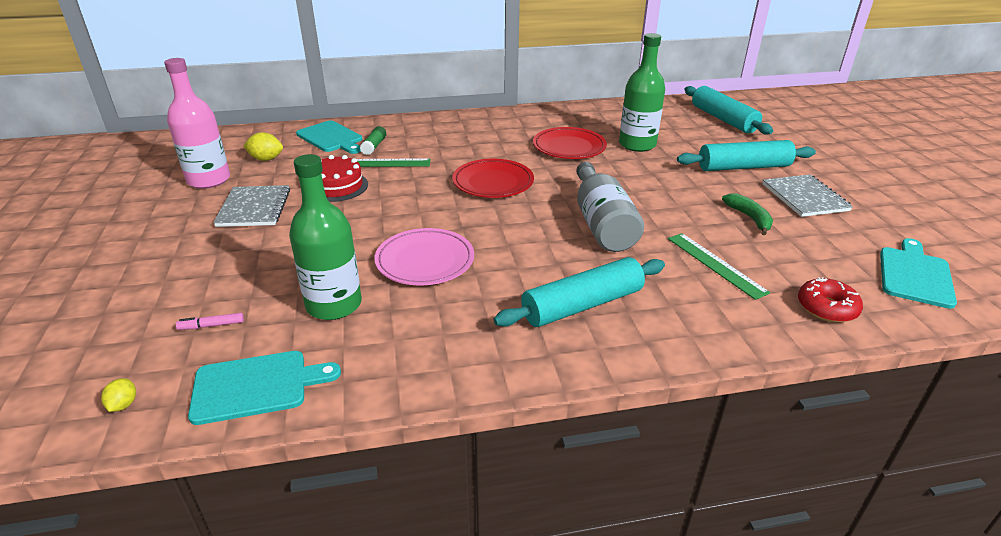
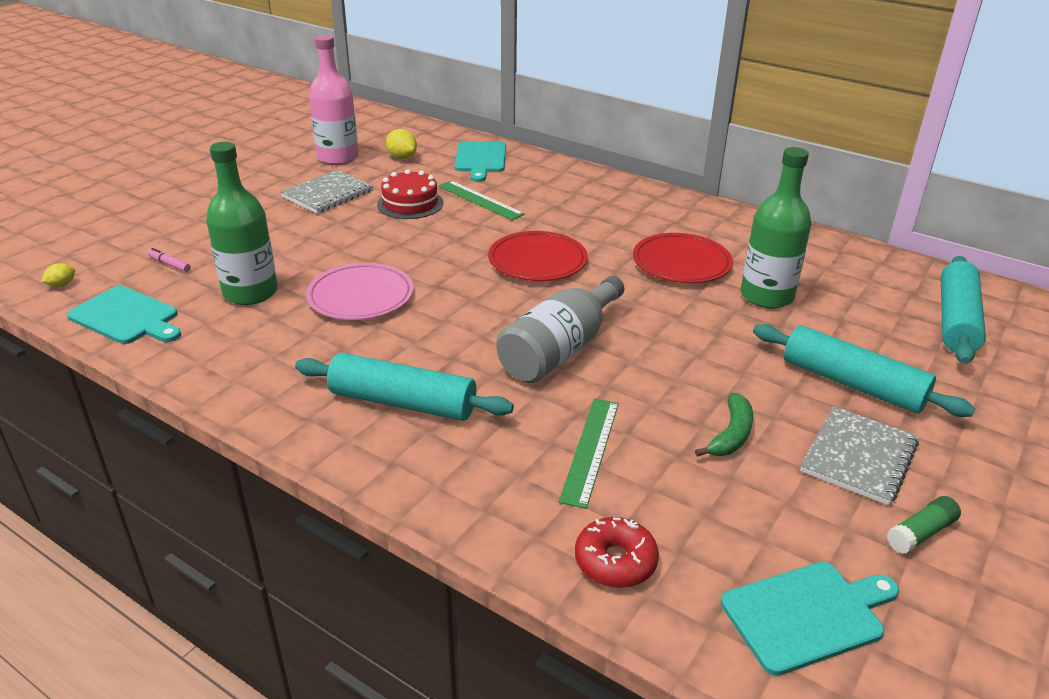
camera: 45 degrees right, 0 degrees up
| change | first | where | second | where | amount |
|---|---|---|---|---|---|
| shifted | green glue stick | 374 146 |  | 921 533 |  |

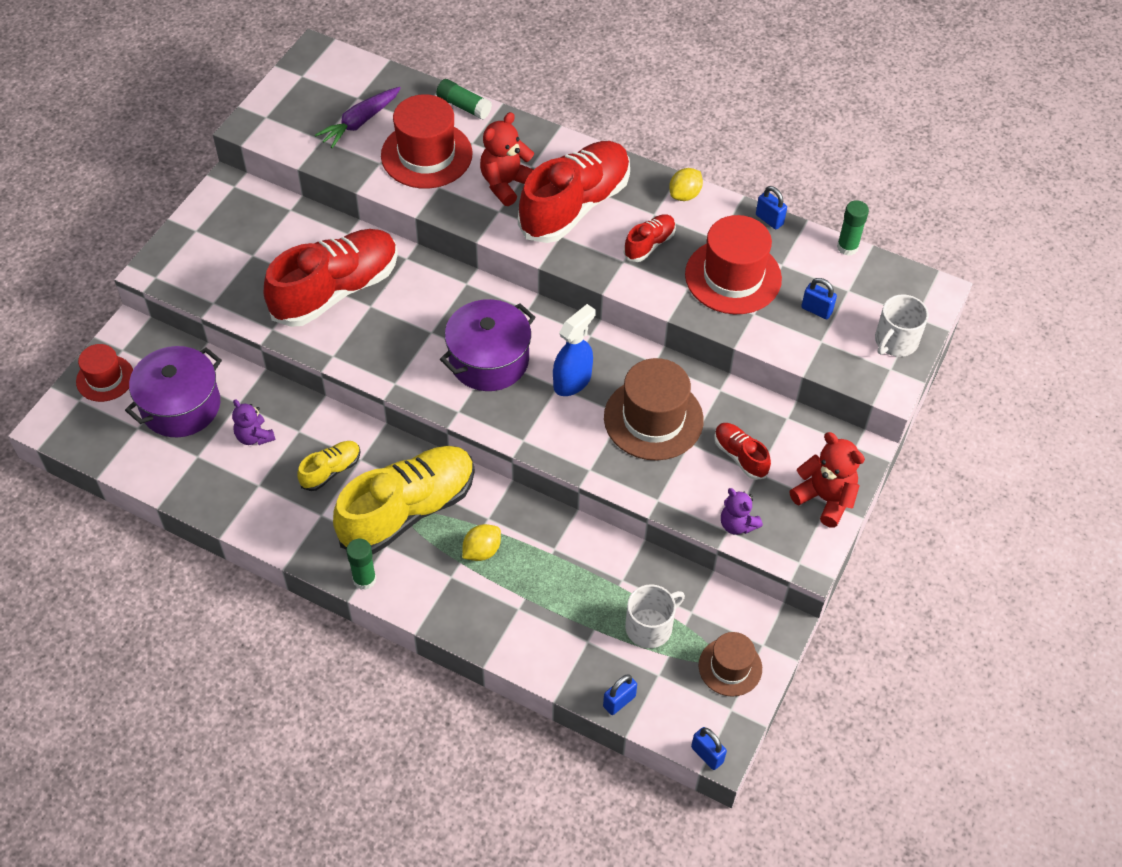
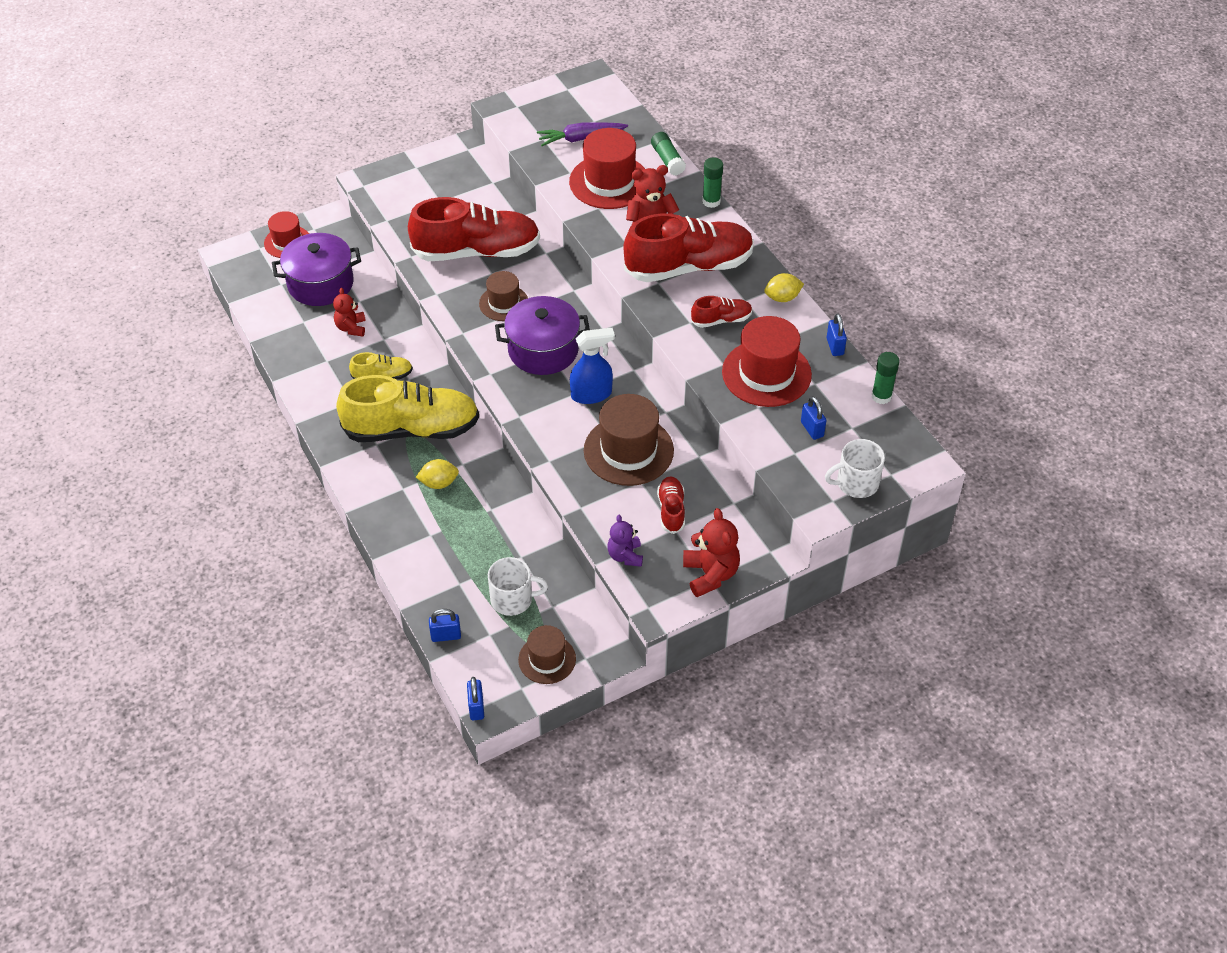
camera: 35 degrees right, 5 degrees down
| change | first | where | second | where | amount |
|---|---|---|---|---|---|
| new |  |  | brown hat | 504 303 |  |
| shifted | green glue stick | 364 579 |  | 711 201 |  |
| repainted | purple teddy bear | 254 436 | red teddy bear | 351 328 |  |

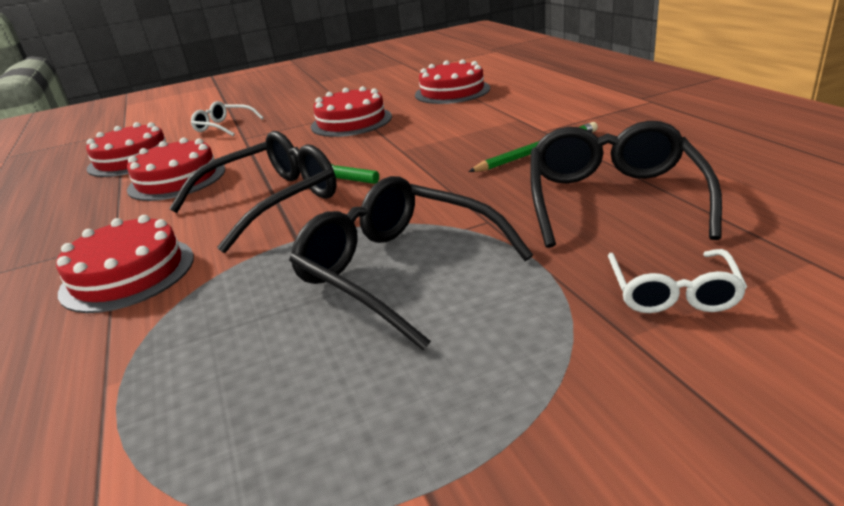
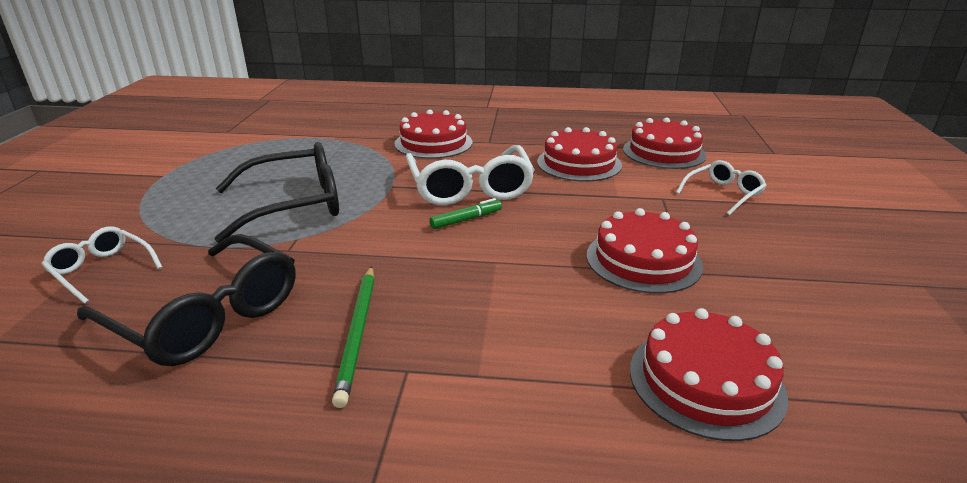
camera: 115 degrees right, 0 degrees up
| change | first | where | second | where | amount |
|---|---|---|---|---|---|
| repainted | black glasses | 270 202 | white glasses | 469 187 |  |

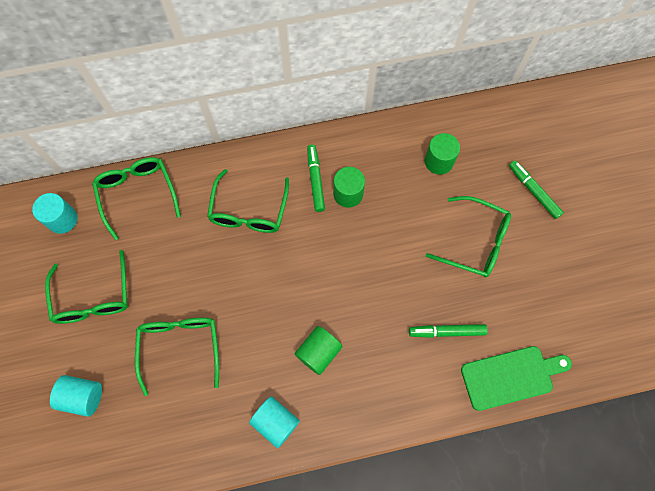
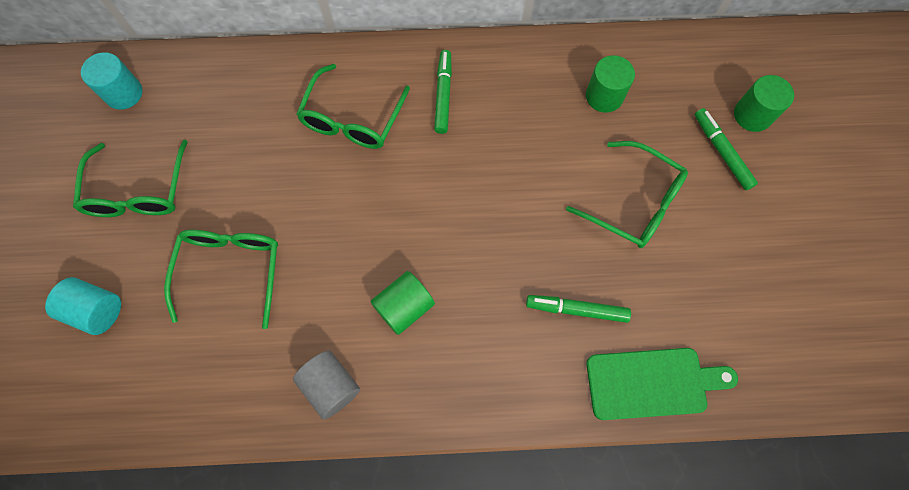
camera: 10 degrees right, 0 degrees up
| change | first | where | second | where | amount |
|---|---|---|---|---|---|
| gone | green glasses | 137 194 |  |  |  |
| shifted | green cylinder | 348 194 |  | 752 115 |  |
| repainted | turquoise cylinder | 276 422 | grey cylinder | 331 386 |  |

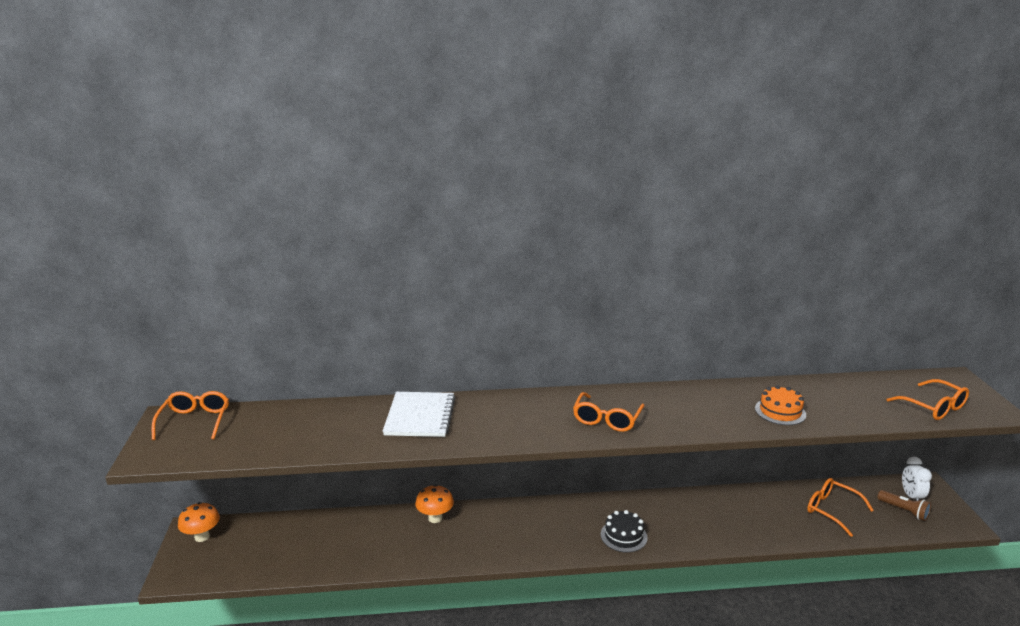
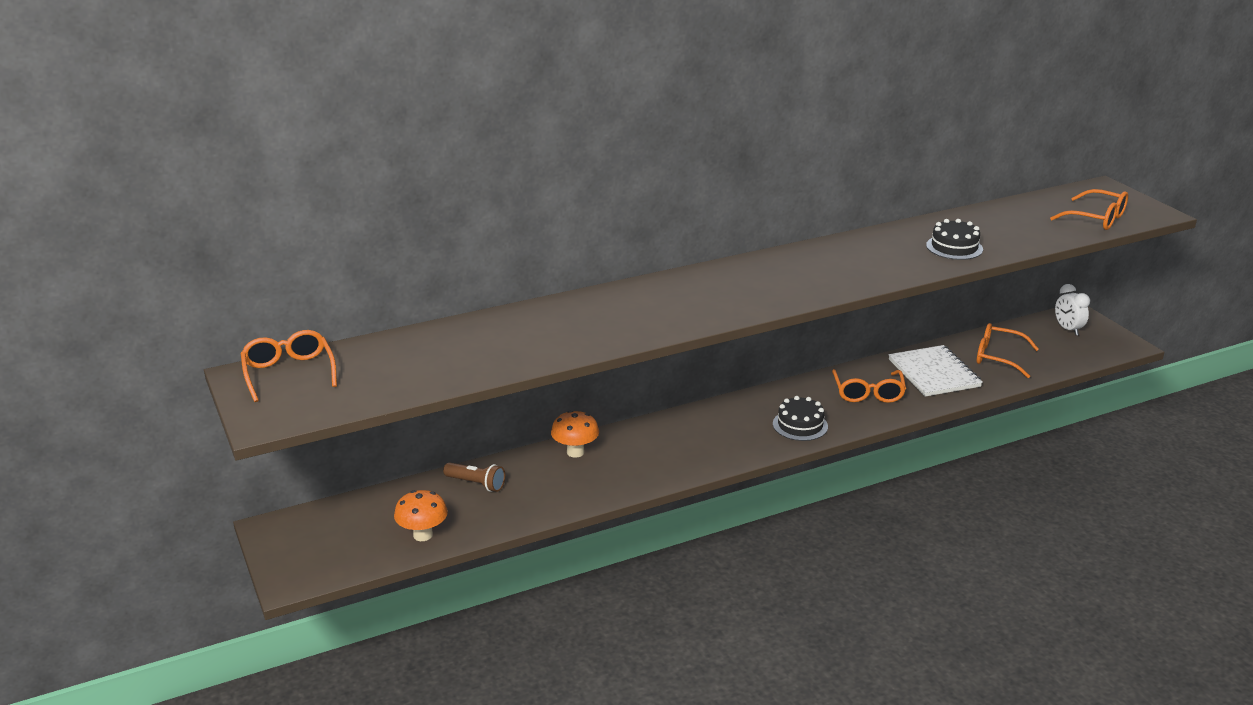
camera: 20 degrees left, 5 degrees up
| change | first | where | second | where | amount |
|---|---|---|---|---|---|
| shifted | orange mushroom | 202 537 |  | 423 535 |  |
| shifted | white notebook | 420 416 |  | 934 373 |  |
| shifted | orange glasses | 606 419 |  | 868 393 |  |
| shifted | brown flashlight | 904 511 |  | 476 484 |  |
| repainted | orange cake | 780 411 | black cake | 954 247 |  |

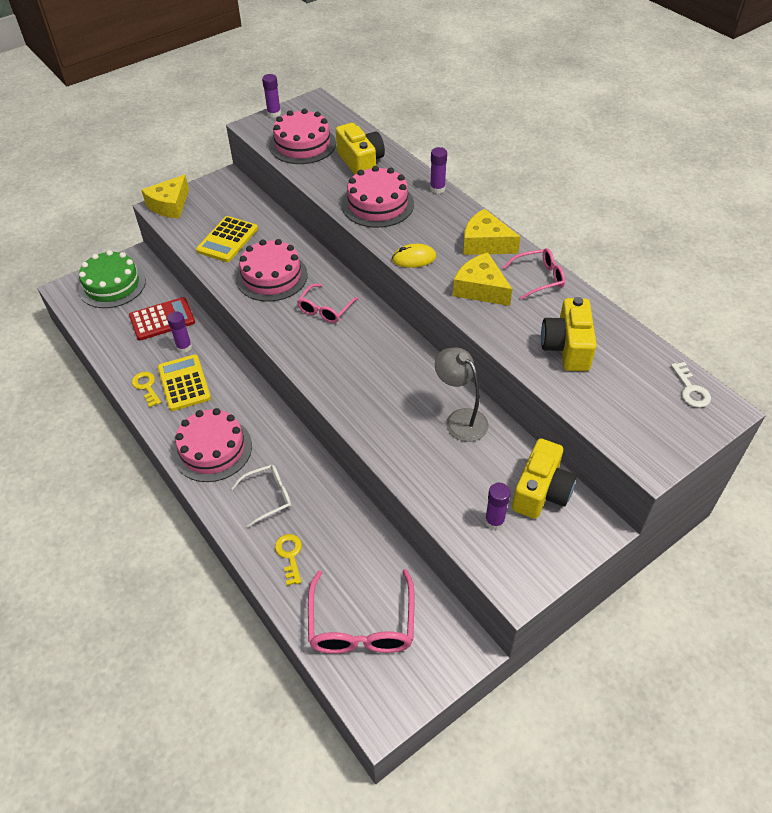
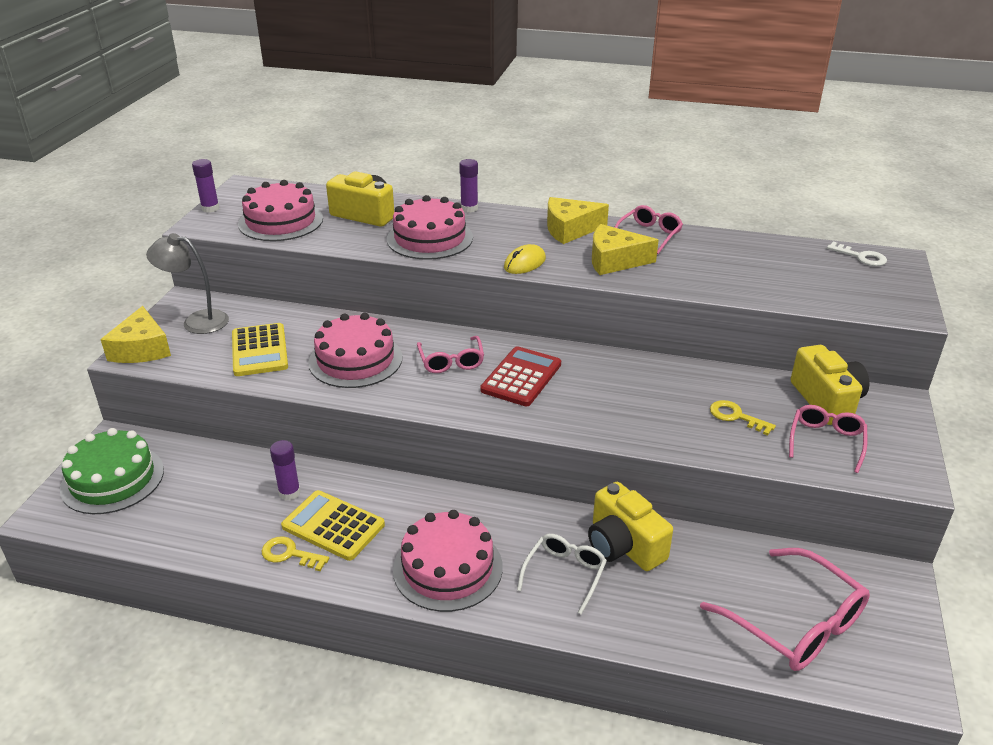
camera: 40 degrees left, 15 degrees down
| change | first | where | second | where | amount |
|---|---|---|---|---|---|
| shifted | red calculator | 162 319 |  | 521 377 |  |
| shifted | yellow key | 290 555 |  | 736 416 |  |
| shifted | grey lamp | 460 419 |  | 197 321 |  |
| shifted | yellow camera | 567 347 |  | 623 545 |  |
| swapped | purple glue stick | 494 521 | pink glasses | 826 441 |  |

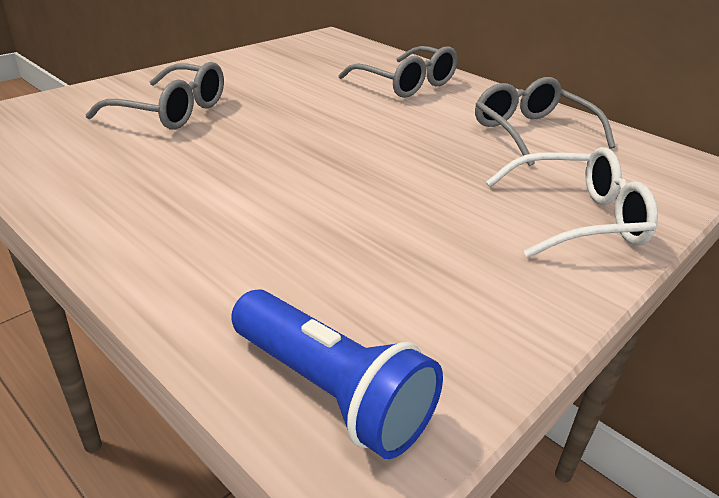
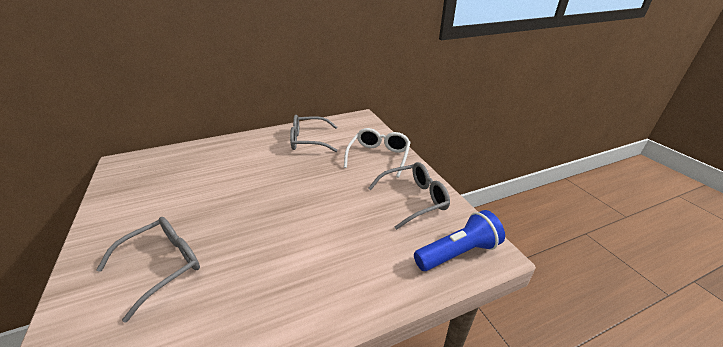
camera: 65 degrees left, 0 degrees up
| change | first | where | second | where | amount |
|---|---|---|---|---|---|
| shifted | grey glasses | 406 84 |  | 413 199 |  |

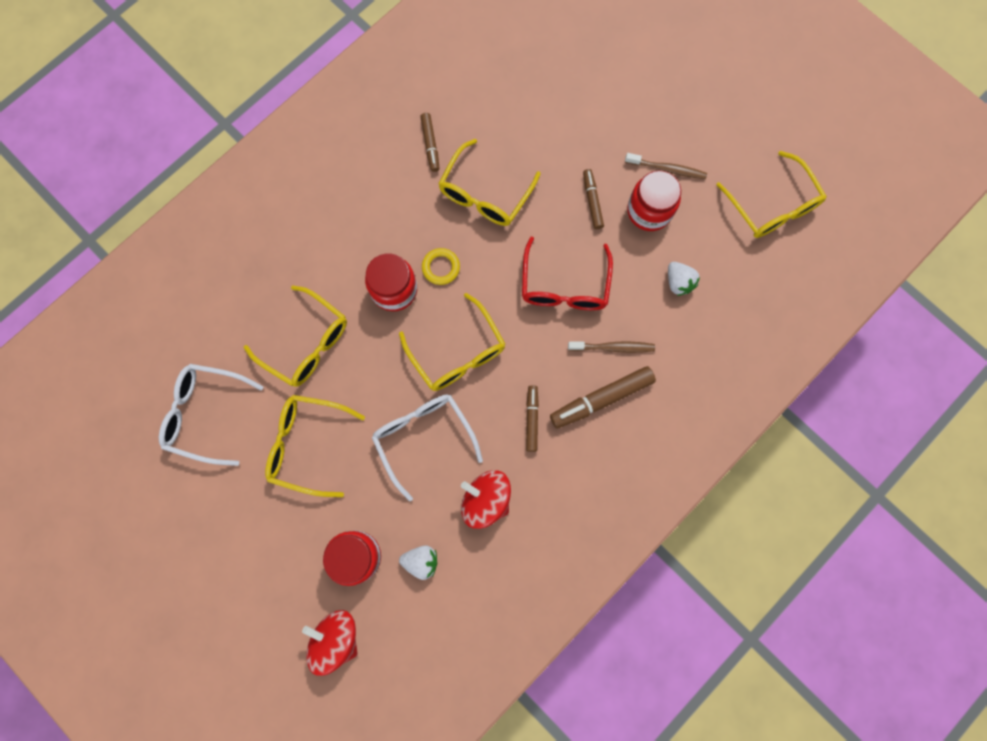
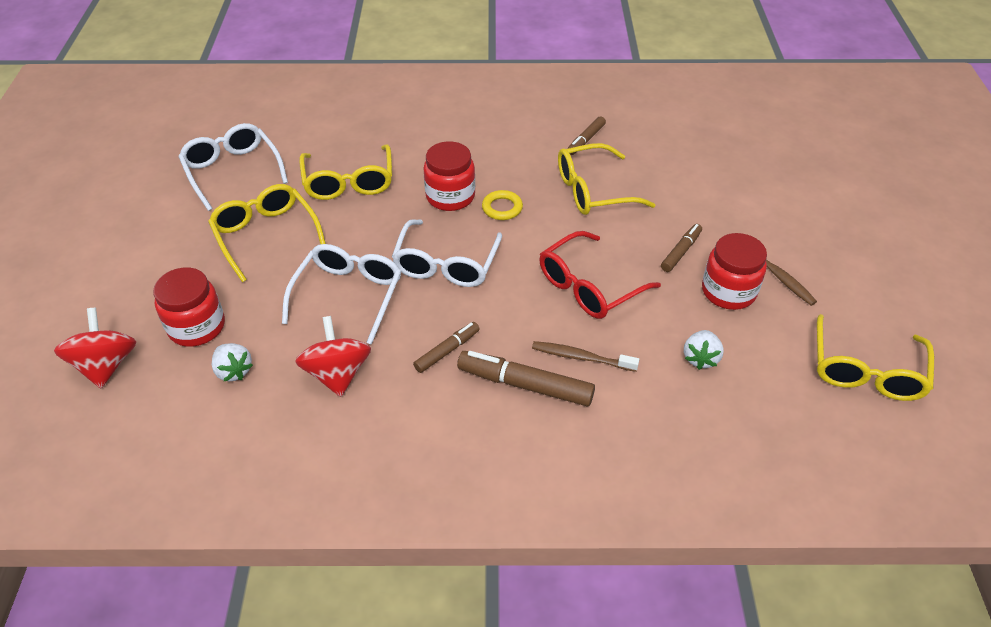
camera: 45 degrees right, 30 degrees down
| change | first | where | second | where | amount |
|---|---|---|---|---|---|
| repainted | yellow glasses | 457 353 | white glasses | 446 264 |  |
| rotated | brown toothbrush | 613 347 |  | 581 357 | 150 degrees clockwise |

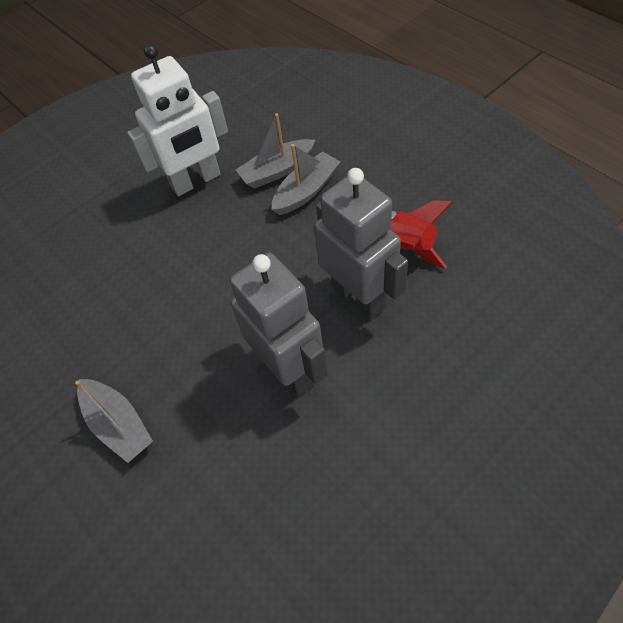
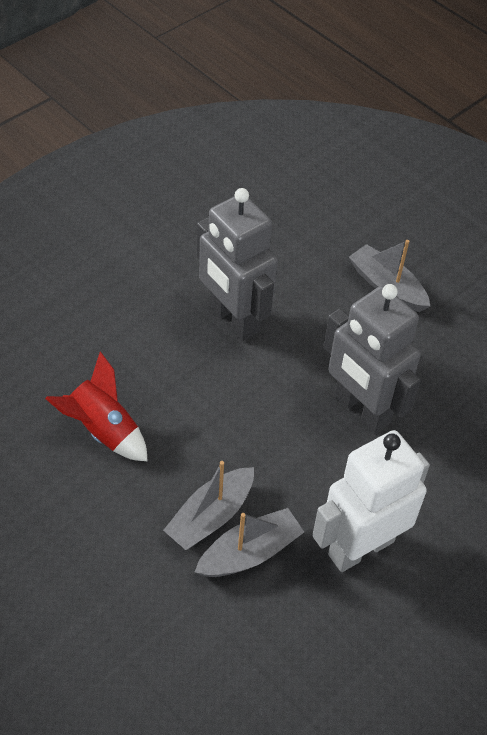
camera: 170 degrees right, 5 degrees down
| change | first | where | second | where | amount |
|---|---|---|---|---|---|
| shifted | grey robot | 359 296 |  | 361 410 |  |

